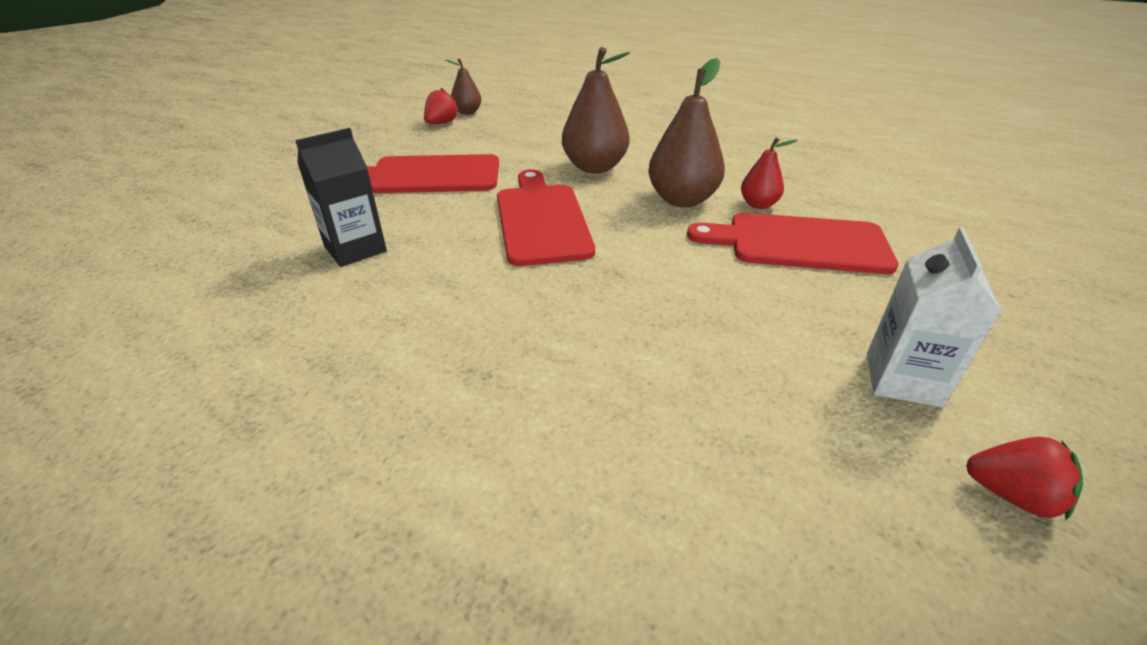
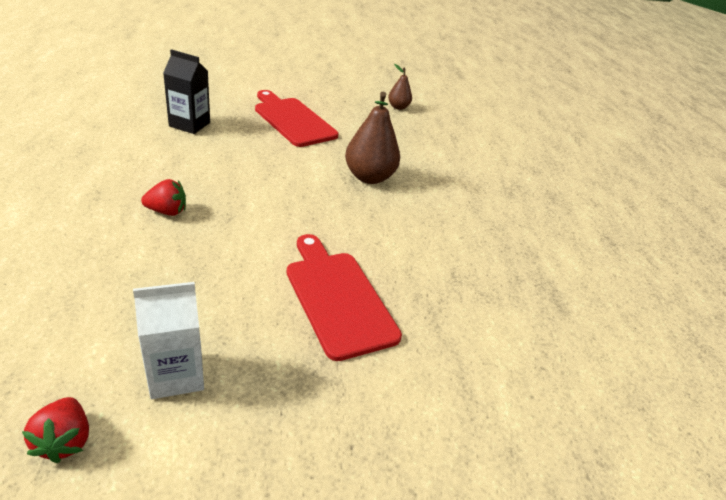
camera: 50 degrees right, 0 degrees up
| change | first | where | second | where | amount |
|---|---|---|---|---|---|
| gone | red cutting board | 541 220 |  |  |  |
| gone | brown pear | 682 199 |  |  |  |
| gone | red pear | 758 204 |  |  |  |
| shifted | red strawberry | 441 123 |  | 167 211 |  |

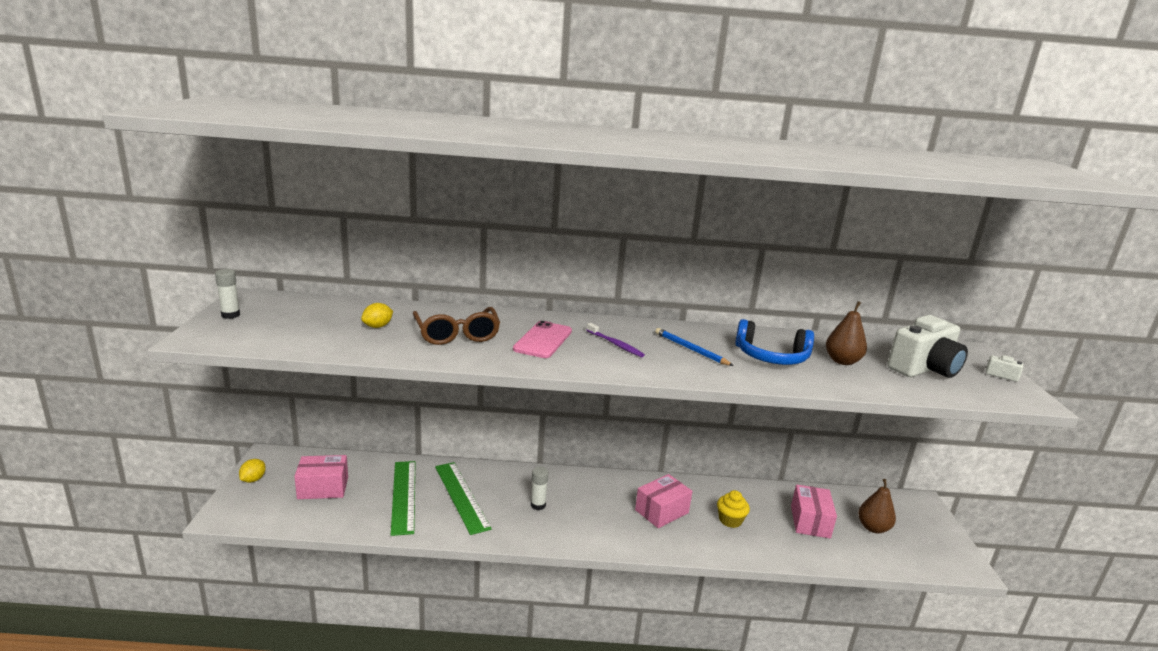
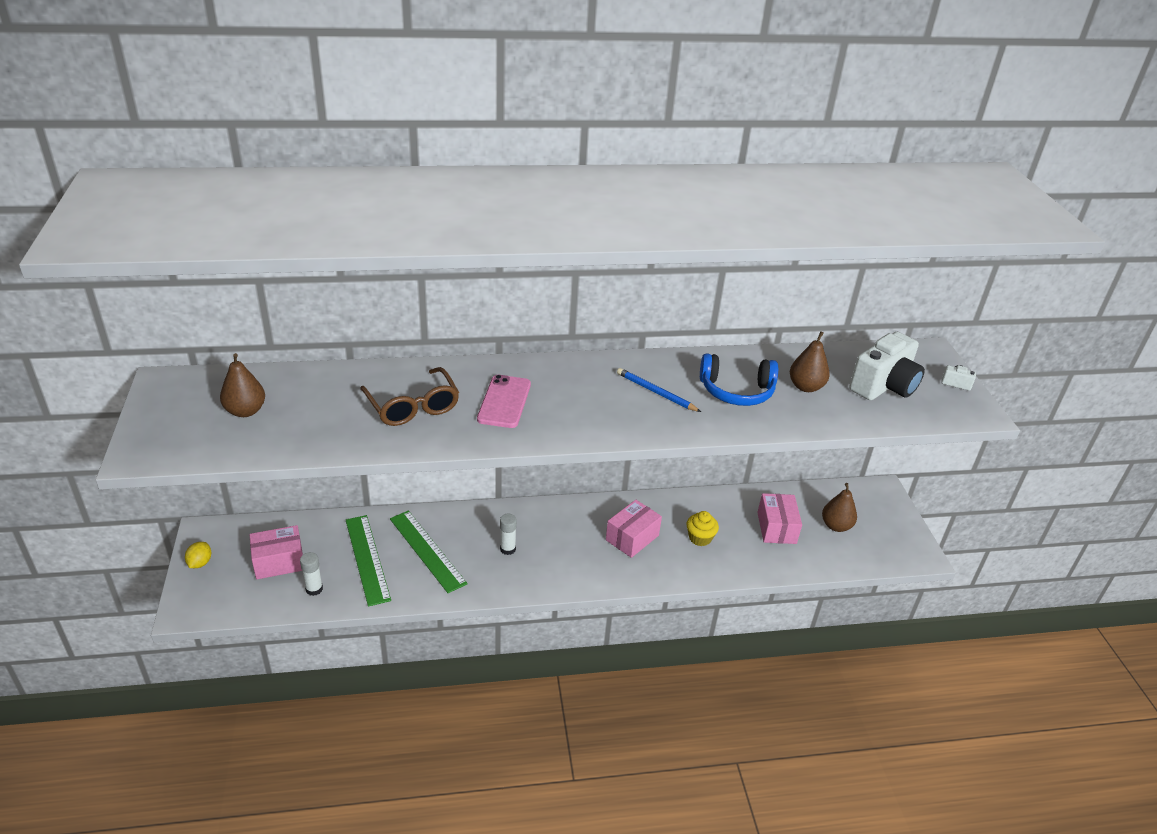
camera: 10 degrees left, 15 degrees up
| change | first | where | second | where | amount |
|---|---|---|---|---|---|
| gone | yellow lemon | 377 326 |  |  |  |
| gone | purple toothbrush | 615 344 |  |  |  |
| new |  |  | brown pear | 245 411 |  |
| shifted | white glue stick | 230 315 |  | 314 589 |  |

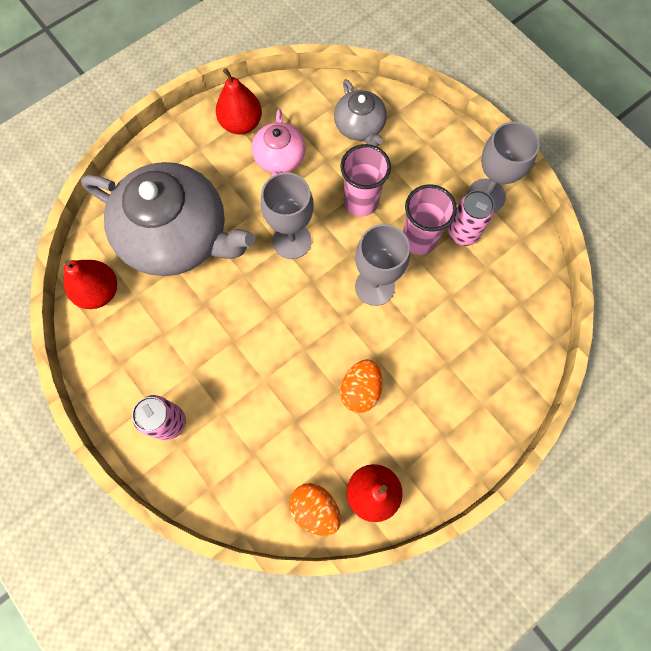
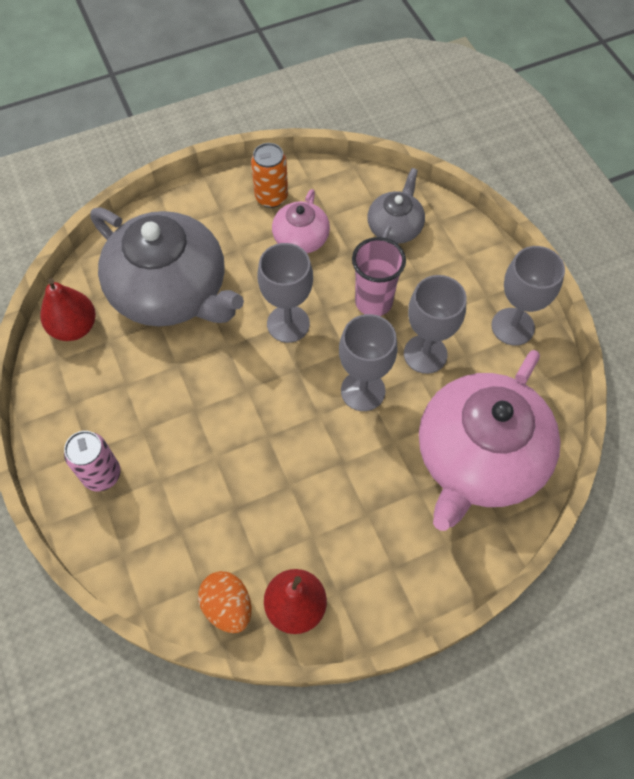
camera: 15 degrees right, 10 degrees down
| change | first | where | second | where | amount |
|---|---|---|---|---|---|
| gone | orange egg | 360 390 |  |  |  |
| gone | pink can | 463 233 |  |  |  |
| new |  |  | pink teapot | 478 458 |  |
| swapped | red pear | 241 123 | orange can | 271 197 |  |
| swapped | pink cup | 419 239 | grey goblet | 425 354 |  |
| rotated | grey teapot | 360 126 |  | 395 226 | 150 degrees counterclockwise |

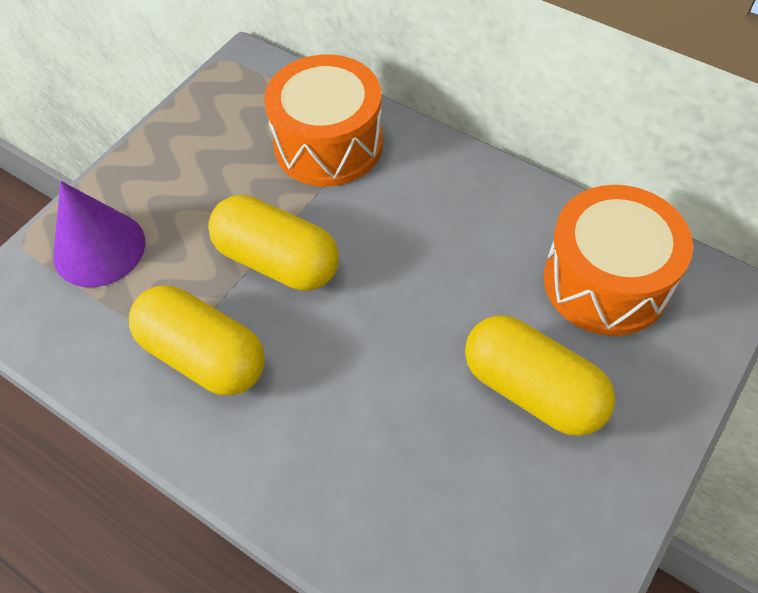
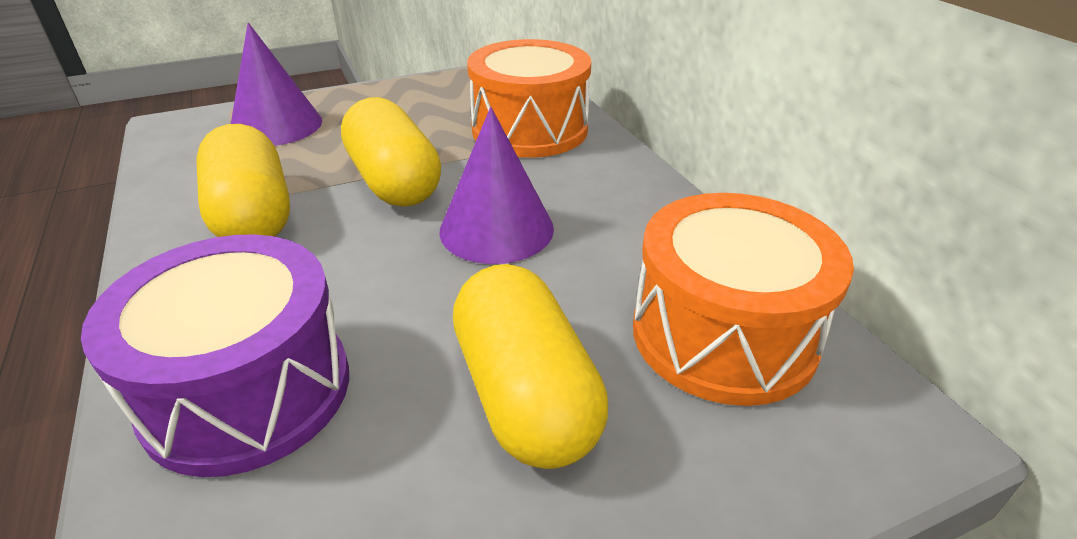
camera: 30 degrees right, 20 degrees down
| change | first | where | second | where | amount |
|---|---|---|---|---|---|
| new |  |  | purple drum | 248 390 |  |
| new |  |  | purple cone | 496 229 |  |

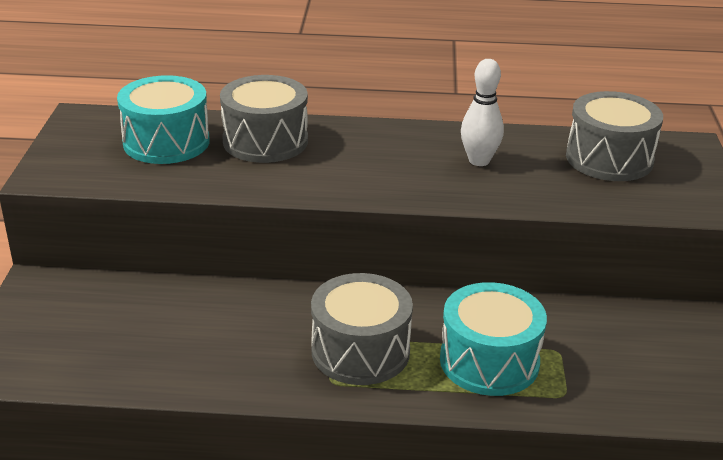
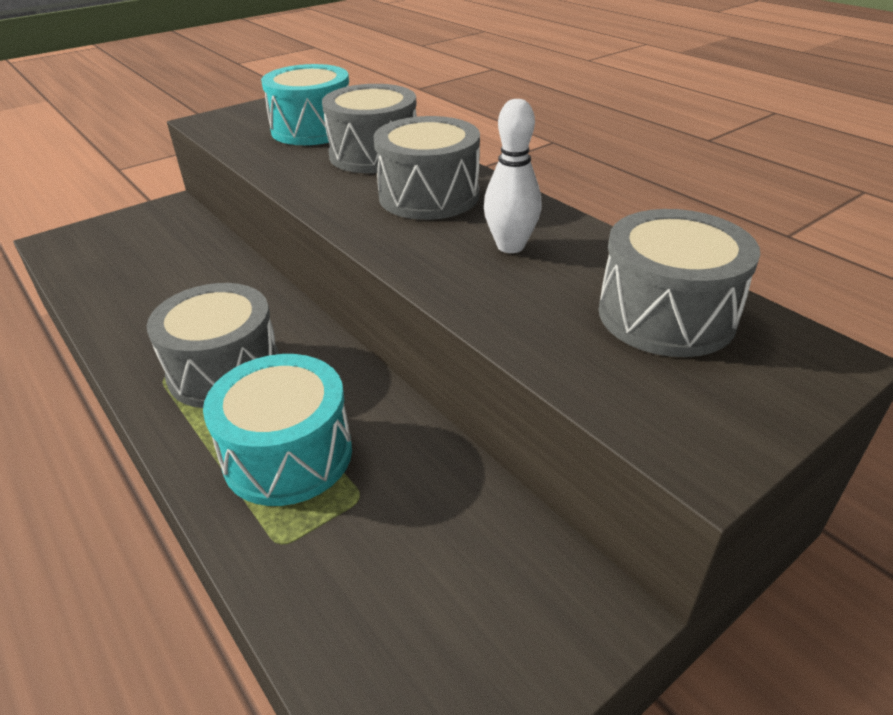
camera: 50 degrees right, 5 degrees up
| change | first | where | second | where | amount |
|---|---|---|---|---|---|
| new |  |  | grey drum | 429 196 |  |

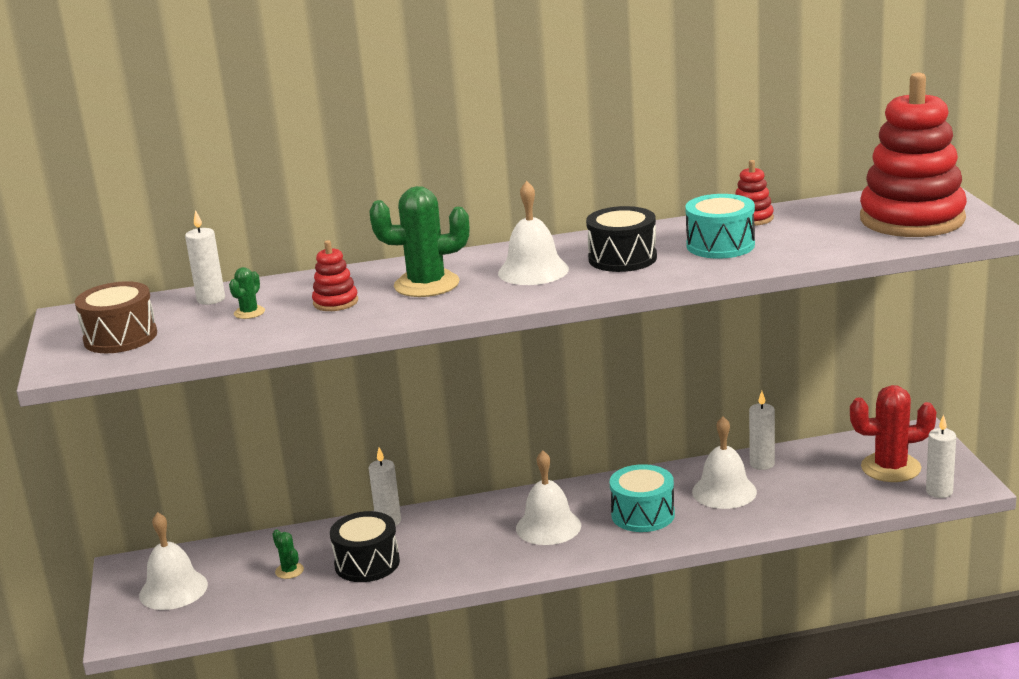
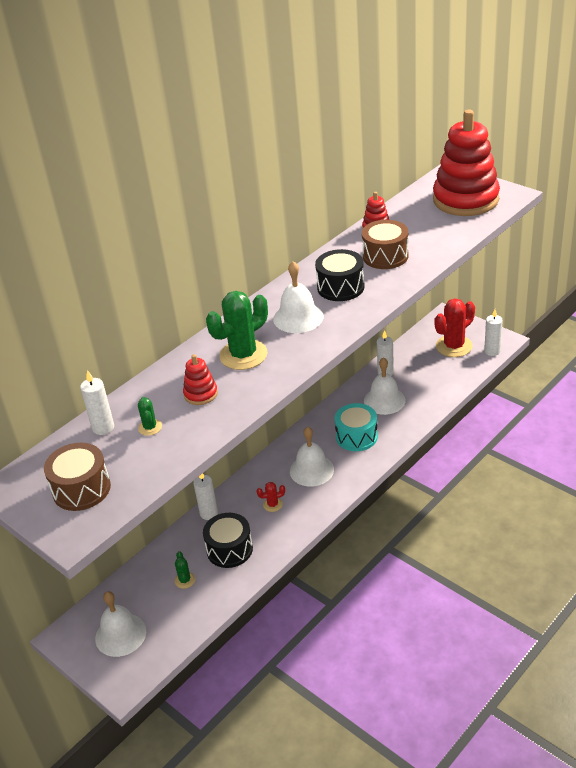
camera: 35 degrees left, 15 degrees up
| change | first | where | second | where | amount |
|---|---|---|---|---|---|
| new |  |  | red cactus | 272 504 |  |
| repainted | turquoise drum | 720 245 | brown drum | 385 256 |  |
| rotated | green cactus | 289 571 |  | 185 580 | 60 degrees clockwise |

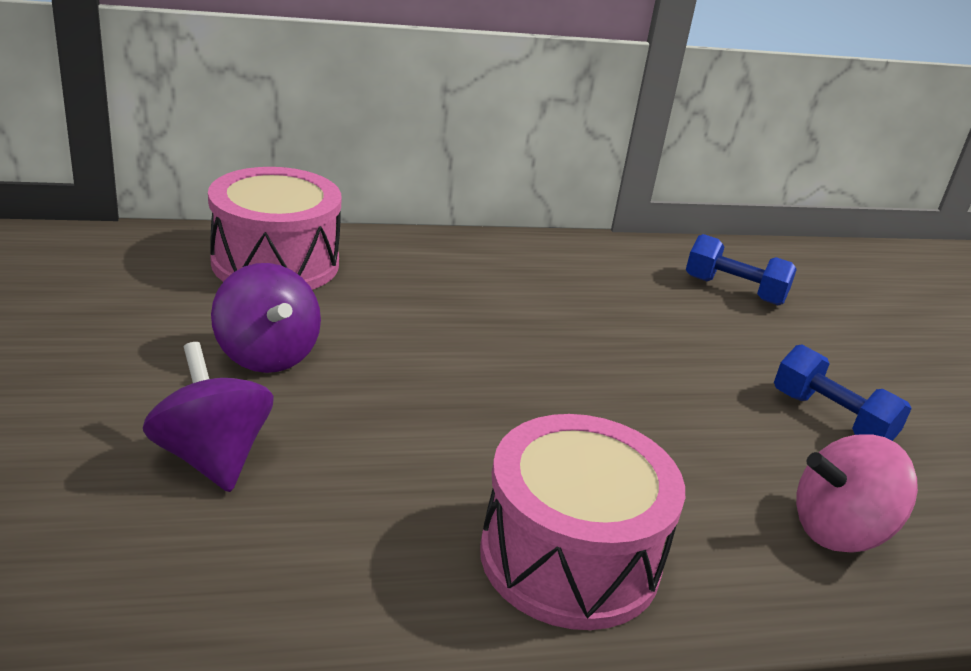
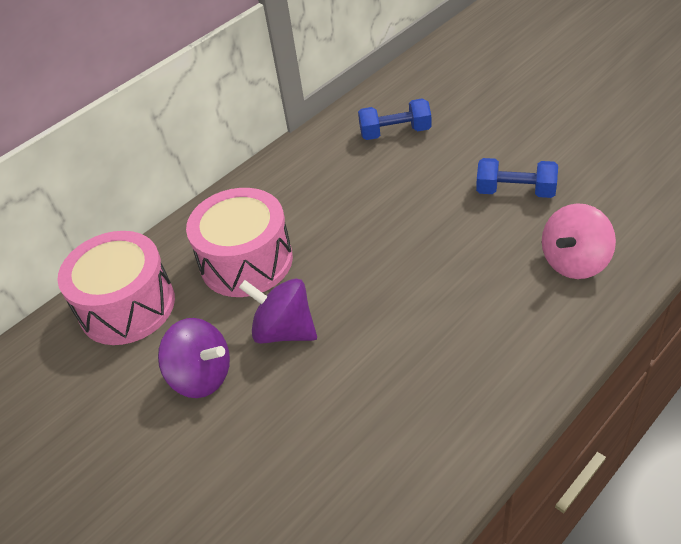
camera: 25 degrees left, 15 degrees up
| change | first | where | second | where | amount |
|---|---|---|---|---|---|
| shifted | purple spinning top | 212 457 |  | 284 331 |  |
| shifted | pink drum | 570 557 |  | 246 261 |  |

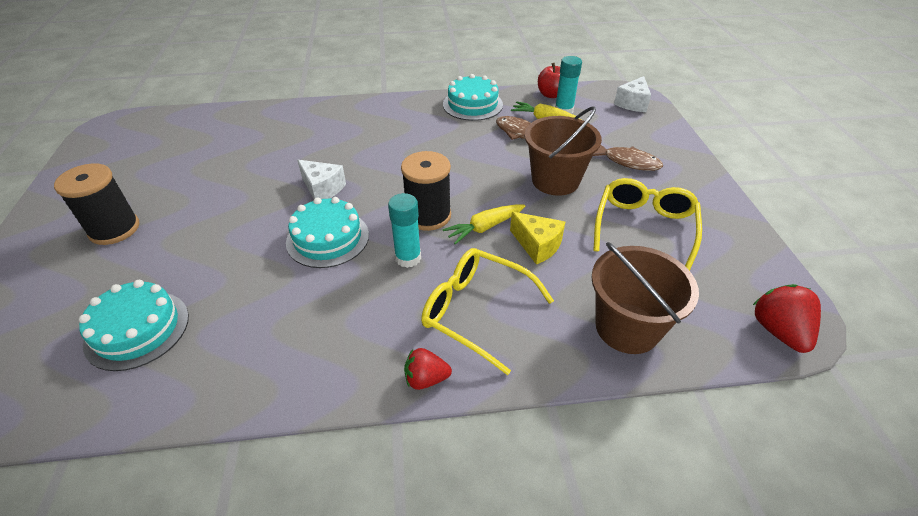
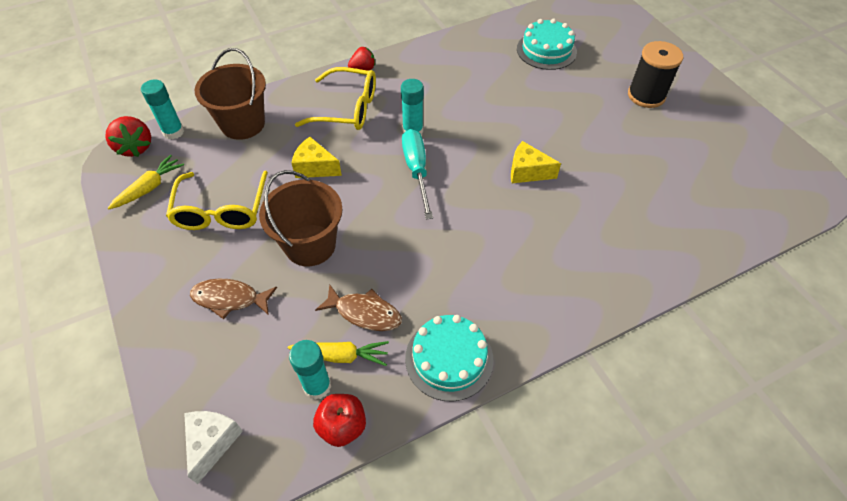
camera: 160 degrees right, 10 degrees up
| change | first | where | second | where | amount |
|---|---|---|---|---|---|
| gone | turquoise cake | 328 238 |  |  |  |
| new |  |  | turquoise glue stick | 173 132 |  |
| shifted | yellow carrot | 484 227 |  | 149 188 |  |
| swapped | black spool | 428 216 | turquoise screwdriver | 417 170 |  |
| repainted | white cheese | 322 189 | yellow cheese | 527 172 |  |

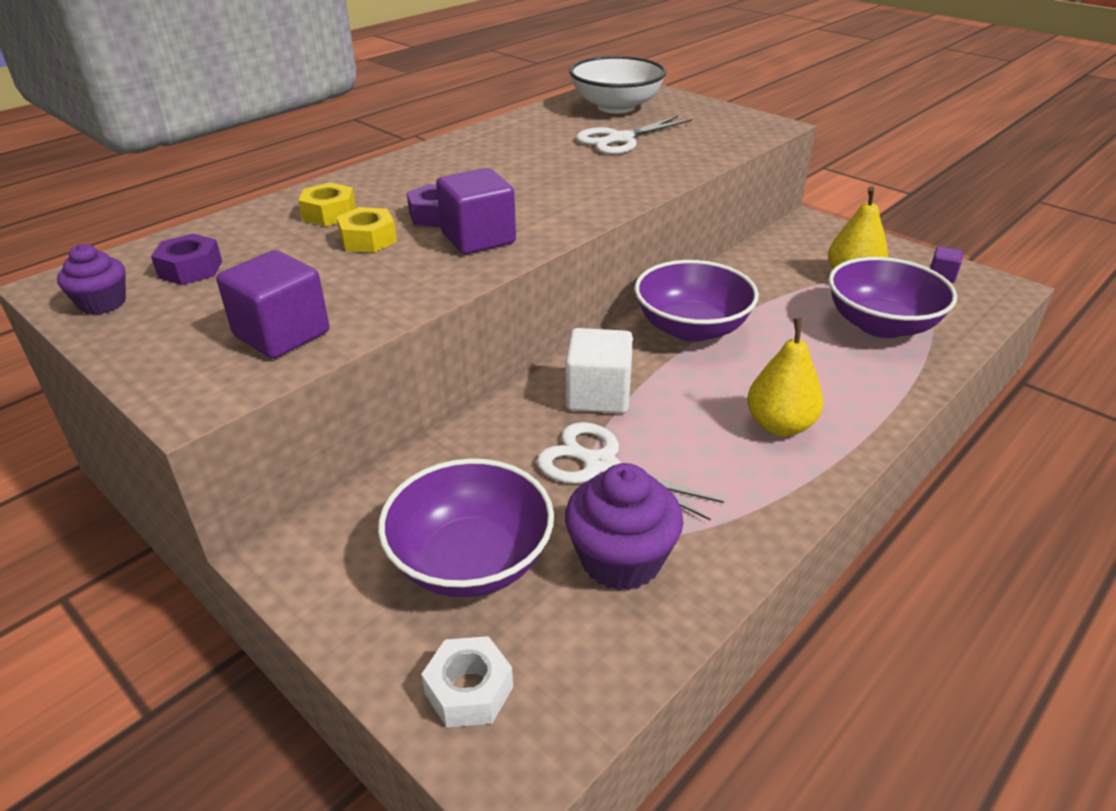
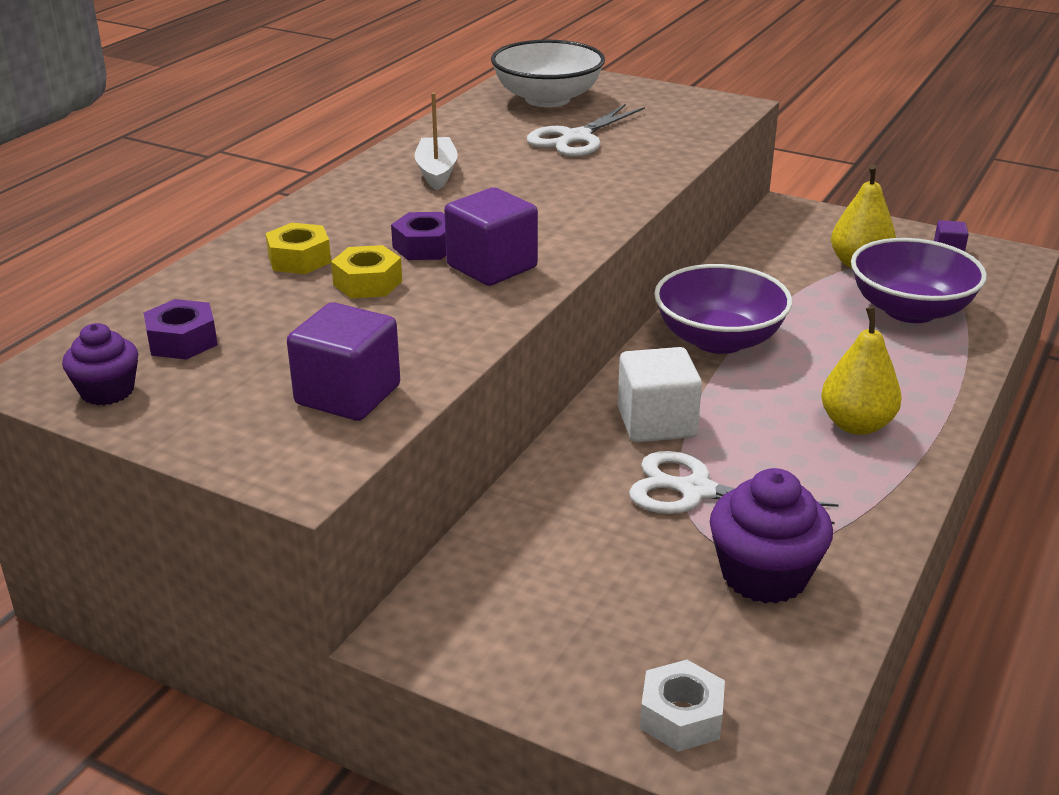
camera: 15 degrees left, 5 degrees down
| change | first | where | second | where | amount |
|---|---|---|---|---|---|
| gone | purple bowl | 471 561 |  |  |  |
| new |  |  | white boat | 436 172 |  |

